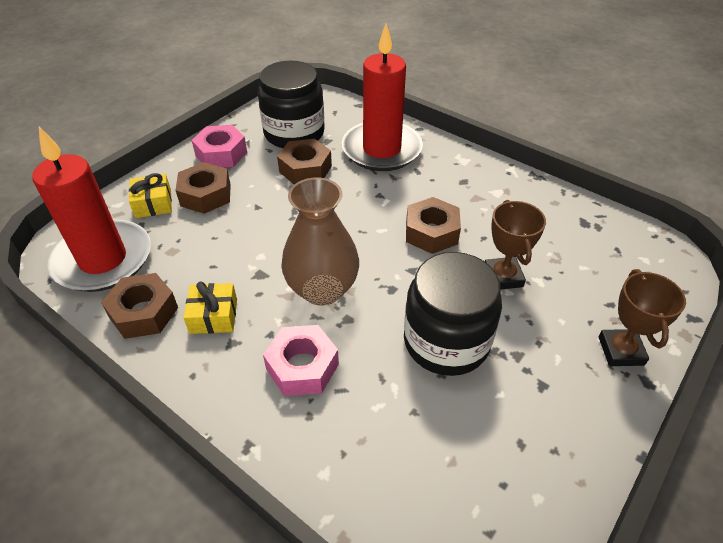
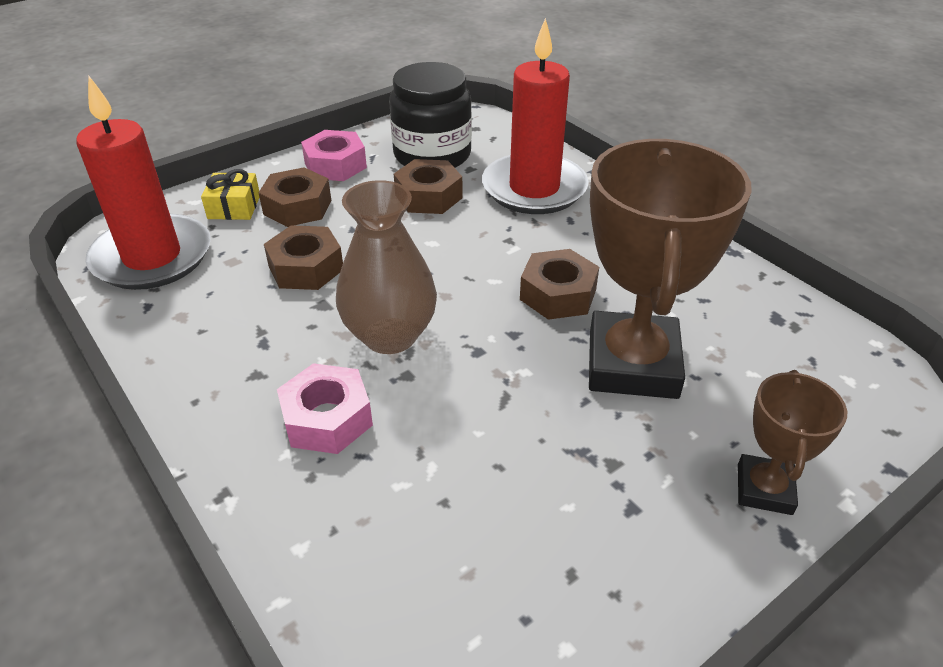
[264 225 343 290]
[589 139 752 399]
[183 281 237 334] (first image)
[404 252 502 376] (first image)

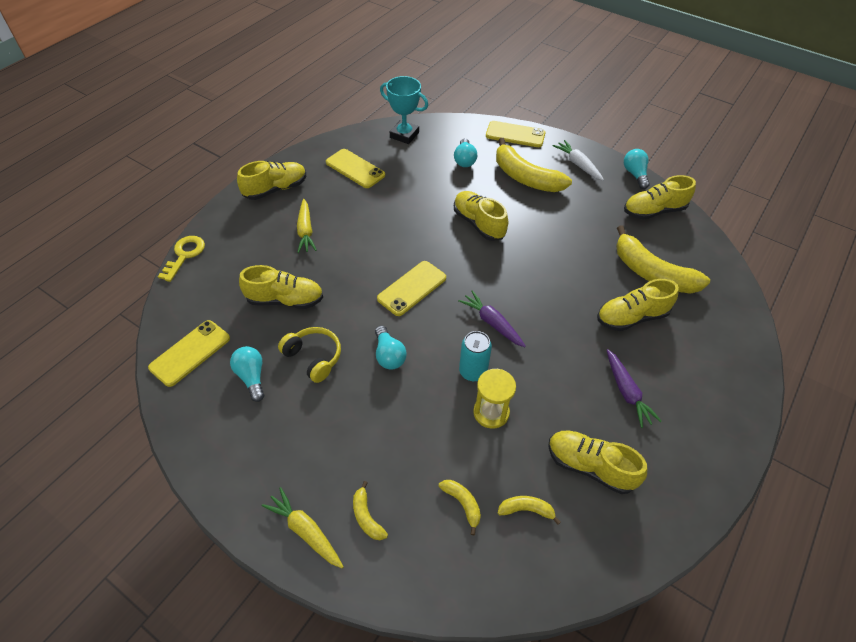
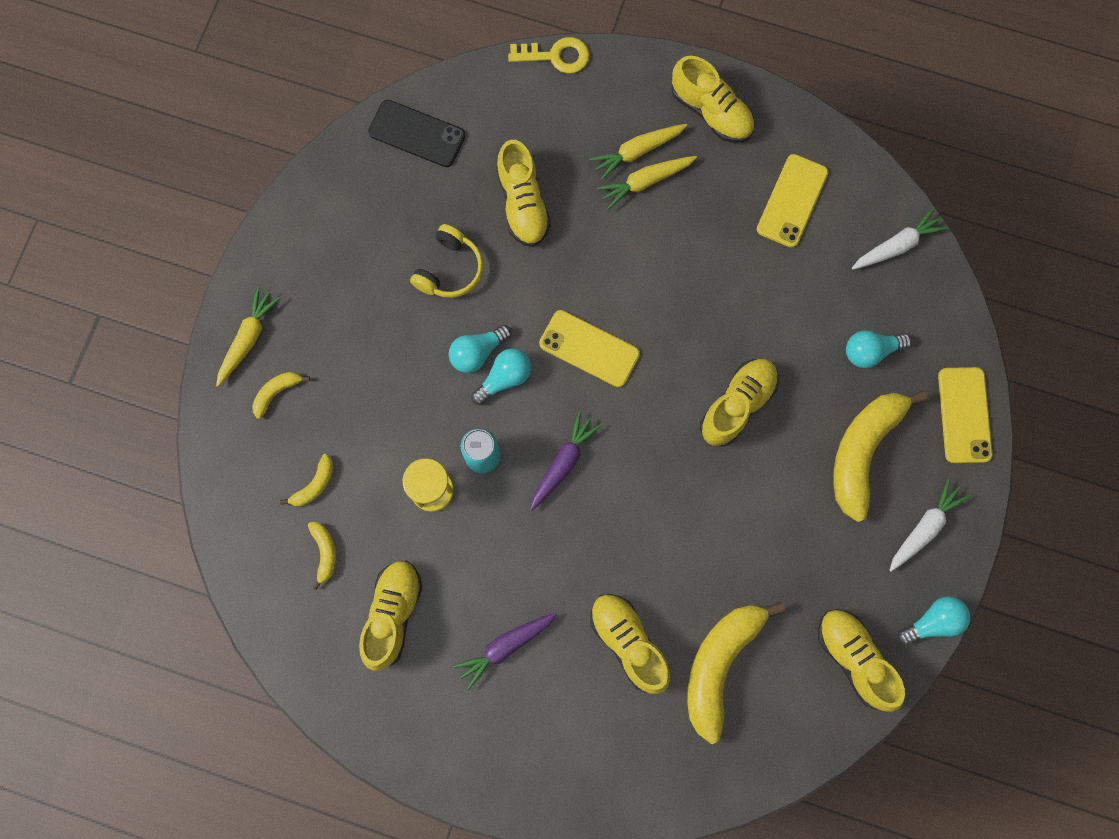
[368 100 466 167]
[471 348 531 405]
[590 124 688 180]
[852 207 948 270]

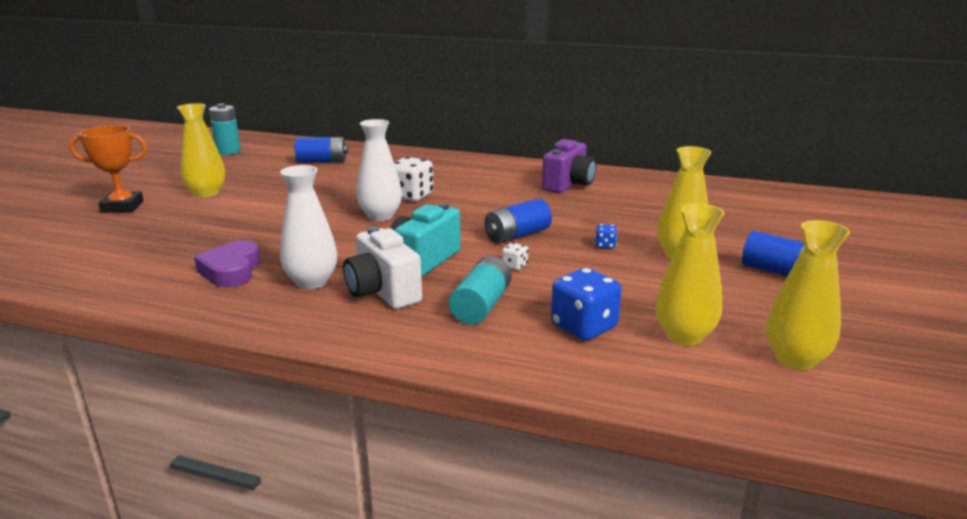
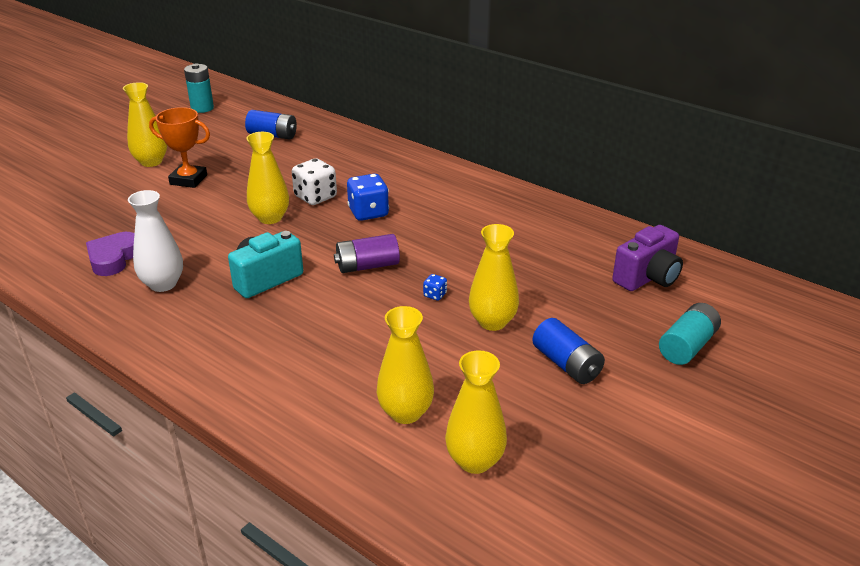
[149 107 210 188]
[246 132 289 224]
[334 234 400 273]
[347 174 389 221]
[612 225 683 291]
[659 303 721 365]
[343 226 422 309] (first image)
[502 243 528 270] (first image)

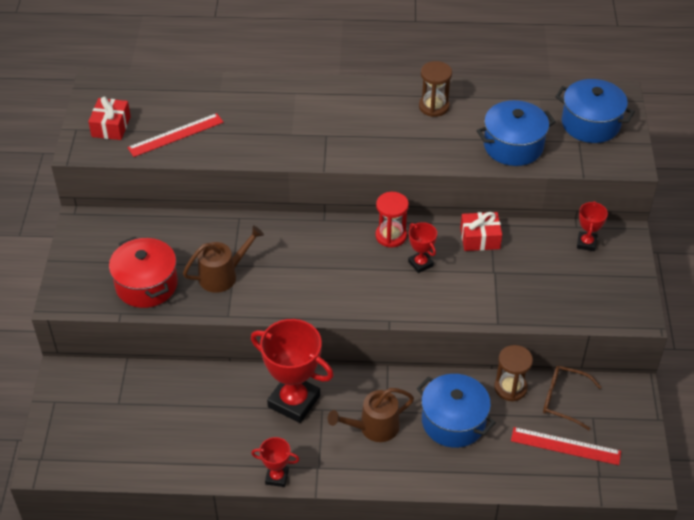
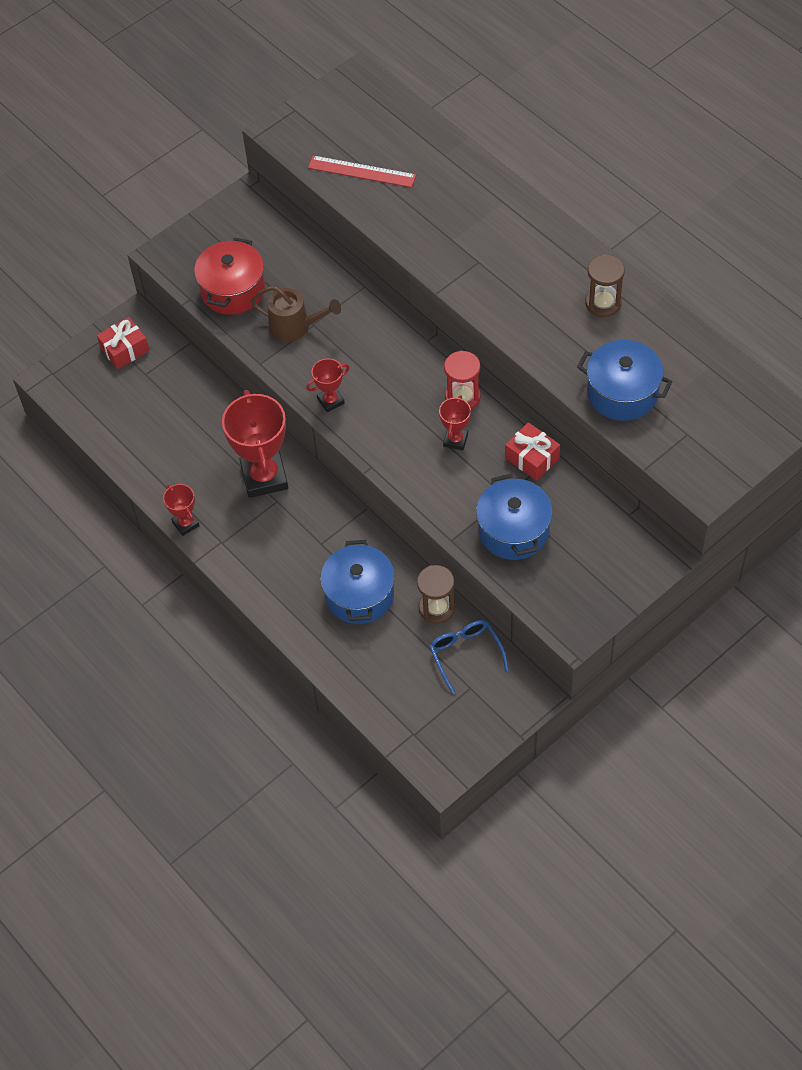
[97 317 149 369]
[306 359 350 412]
[429 620 509 694]
[476 474 553 560]
[328 388 414 442] (first image)
[511 427 621 465] (first image)

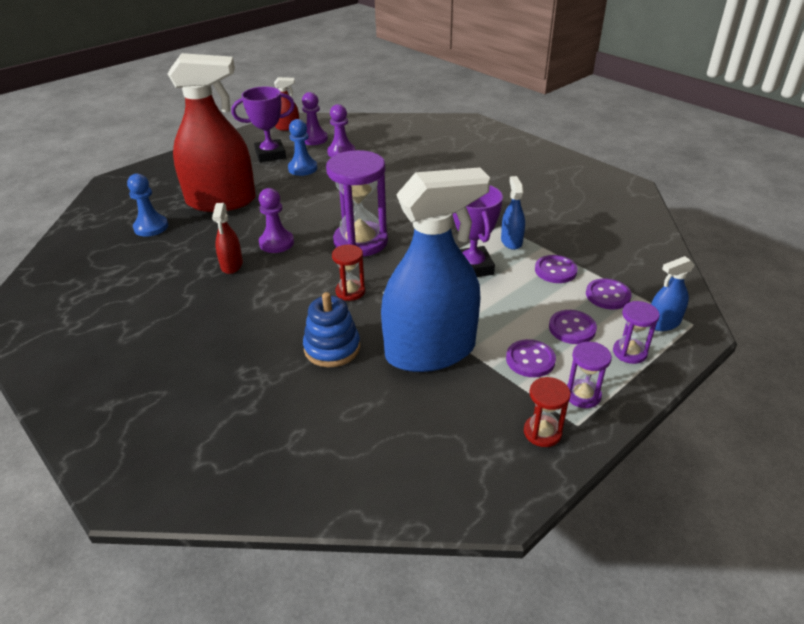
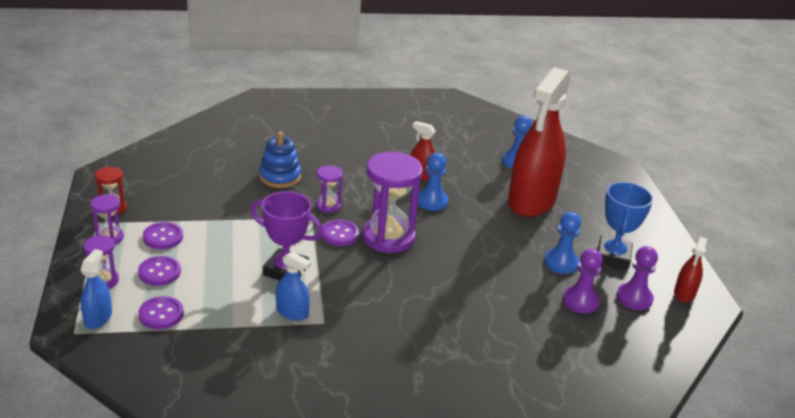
[316 165 343 213]
[321 220 359 246]
[418 153 448 211]
[598 182 653 269]
[381 167 490 372] (first image)

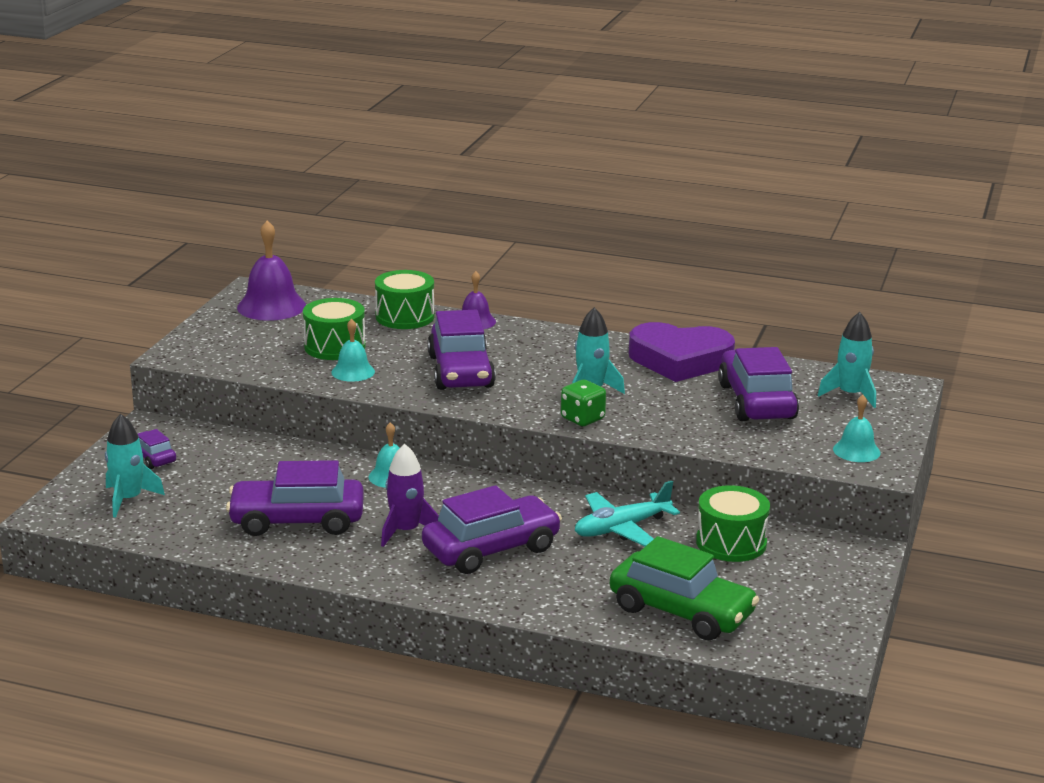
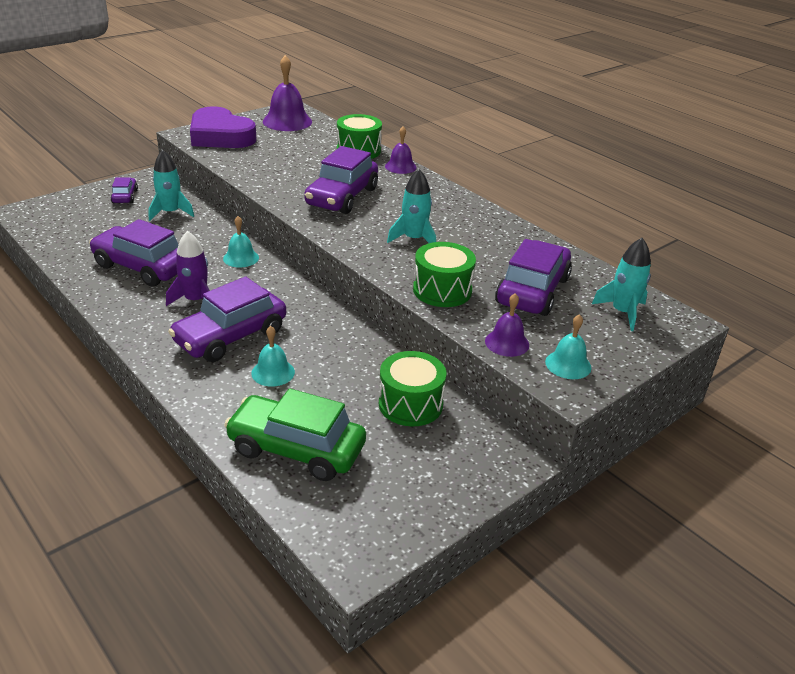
[148 150 194 221]
[168 276 286 362]
[190 106 257 148]
[224 388 366 481]
[251 326 295 387]
[413 242 476 307]
[485 293 529 357]
[561 380 606 426] (first image)
[575 481 680 546] (first image)

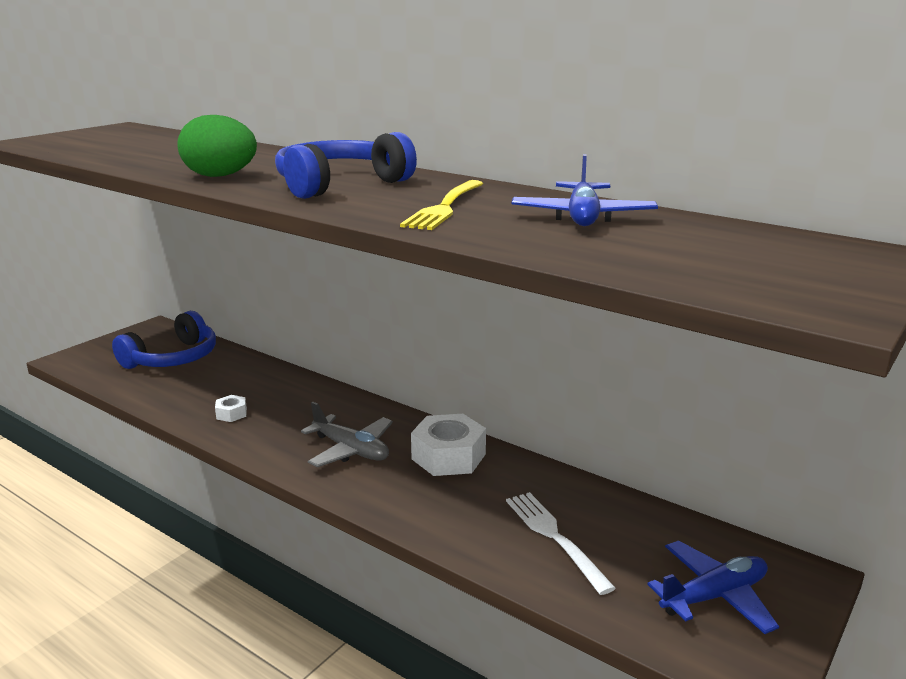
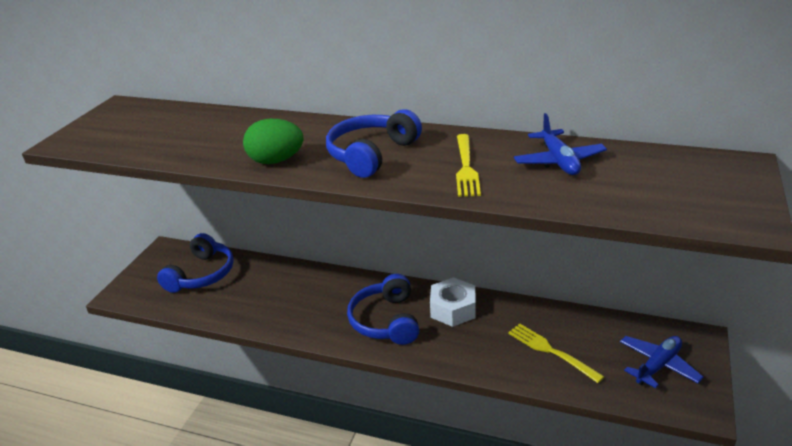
[347 274 419 345]
[508 323 604 383]
[215 395 247 422] (first image)

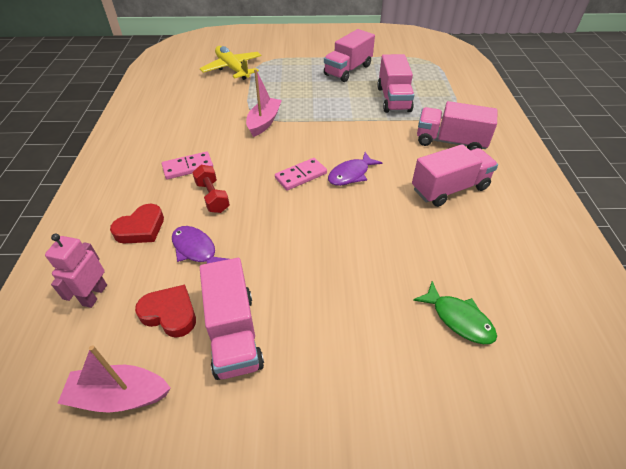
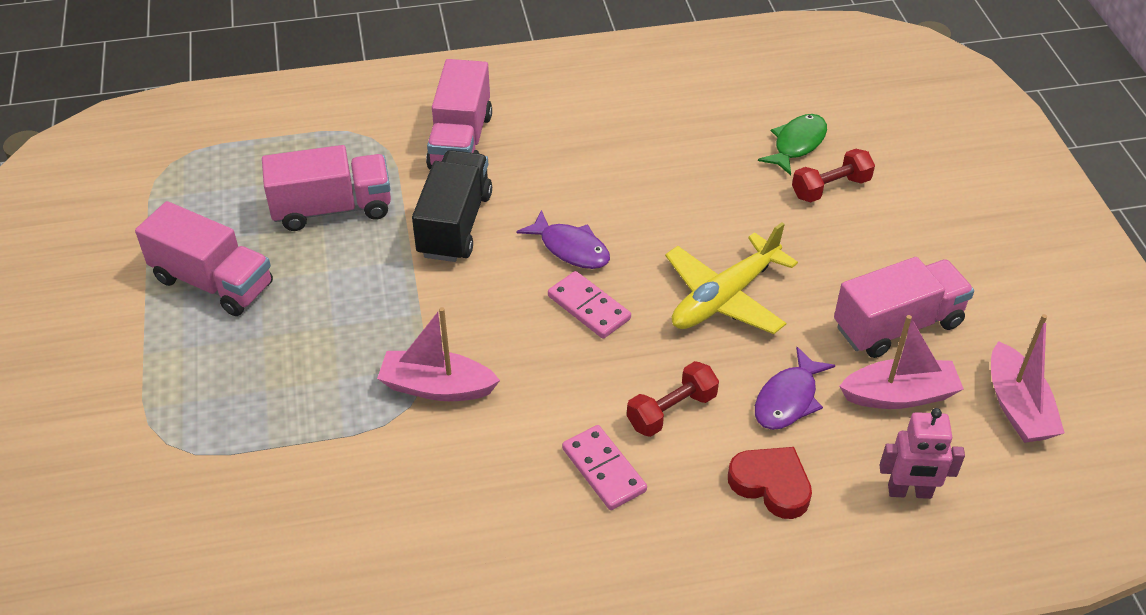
[412 150 492 262]
[665 222 798 334]
[792 149 875 202]
[839 315 964 409]
[412 144 498 207] (first image)

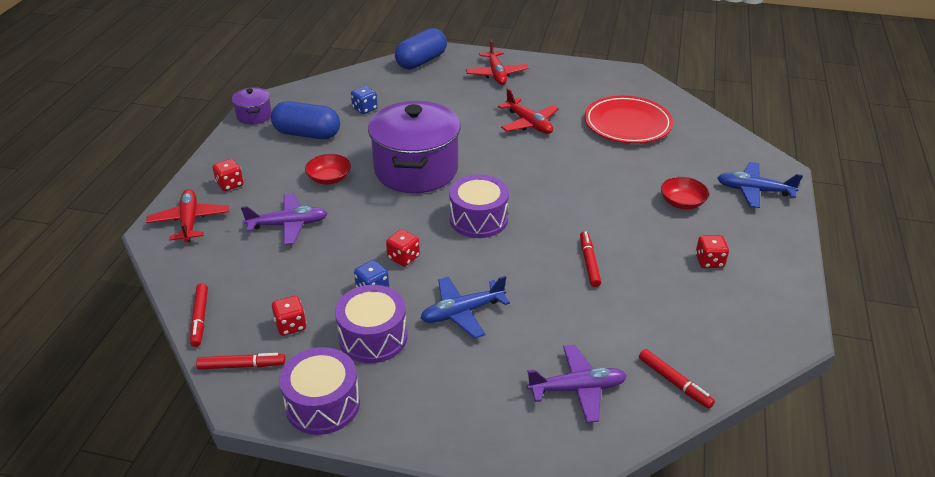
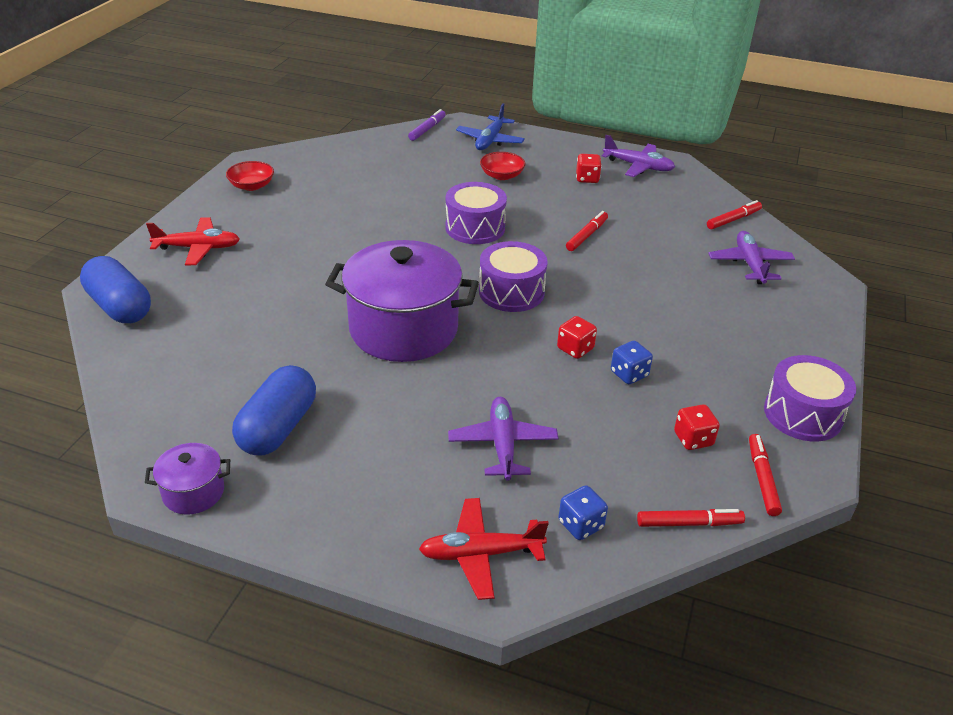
[226 161 274 191]
[408 109 446 141]
[445 182 507 244]
[558 485 608 540]
[566 211 608 251]
[602 135 675 177]
[213 159 244 191] (first image)
[421 276 510 338] (first image)
[498 88 559 134] (first image)
[584 96 673 144] (first image)

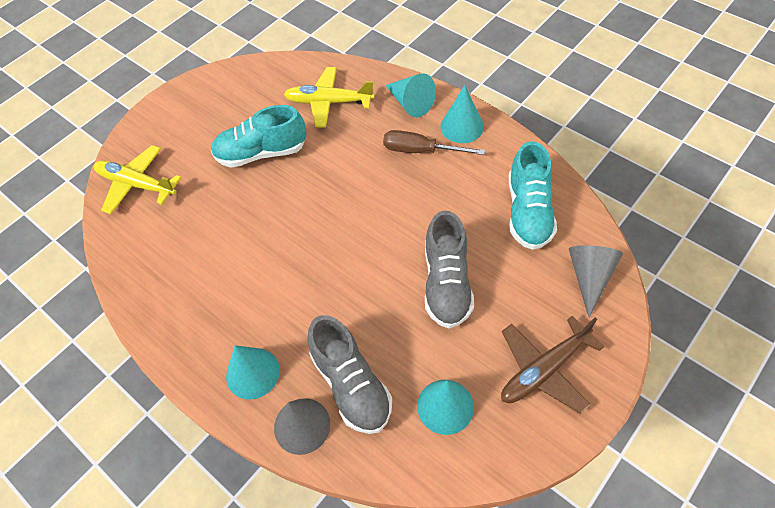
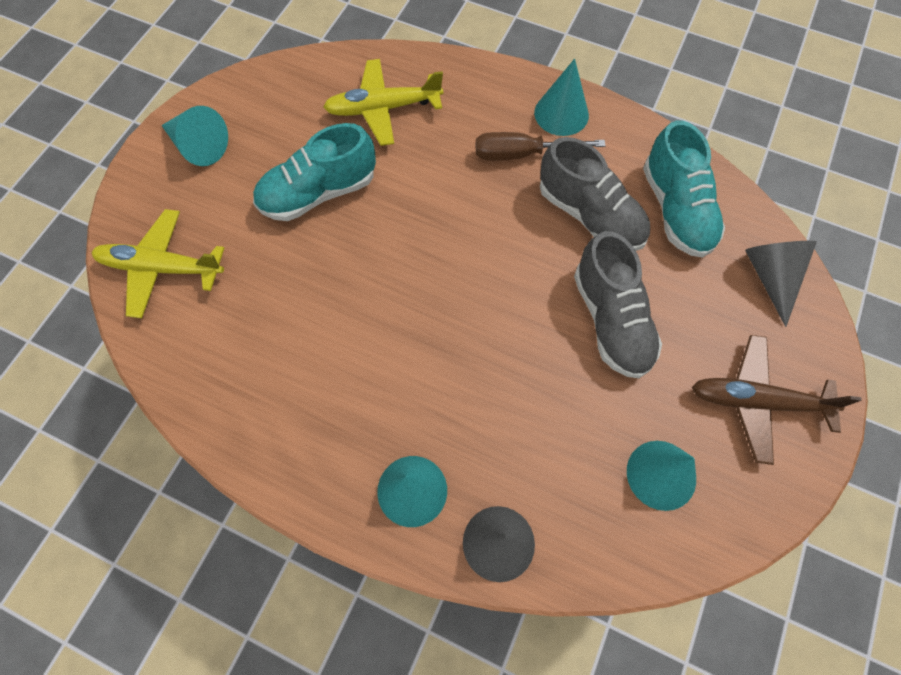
[161 106 228 166]
[540 137 650 251]
[692 335 862 465]

